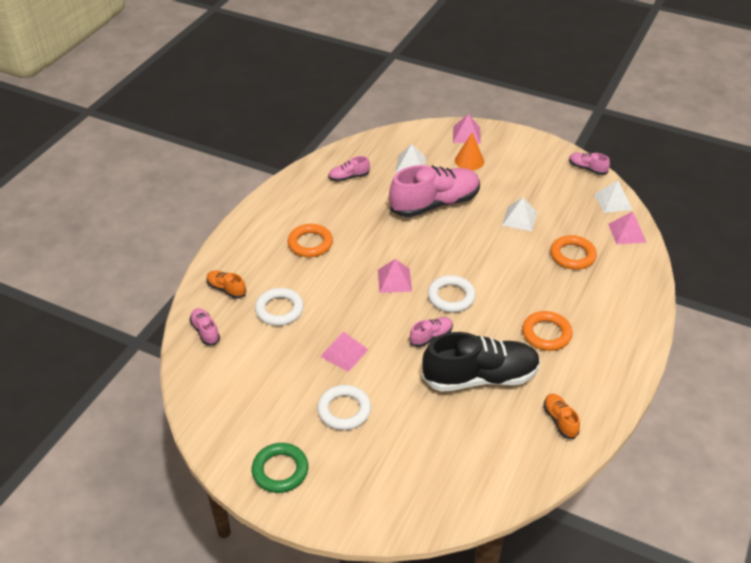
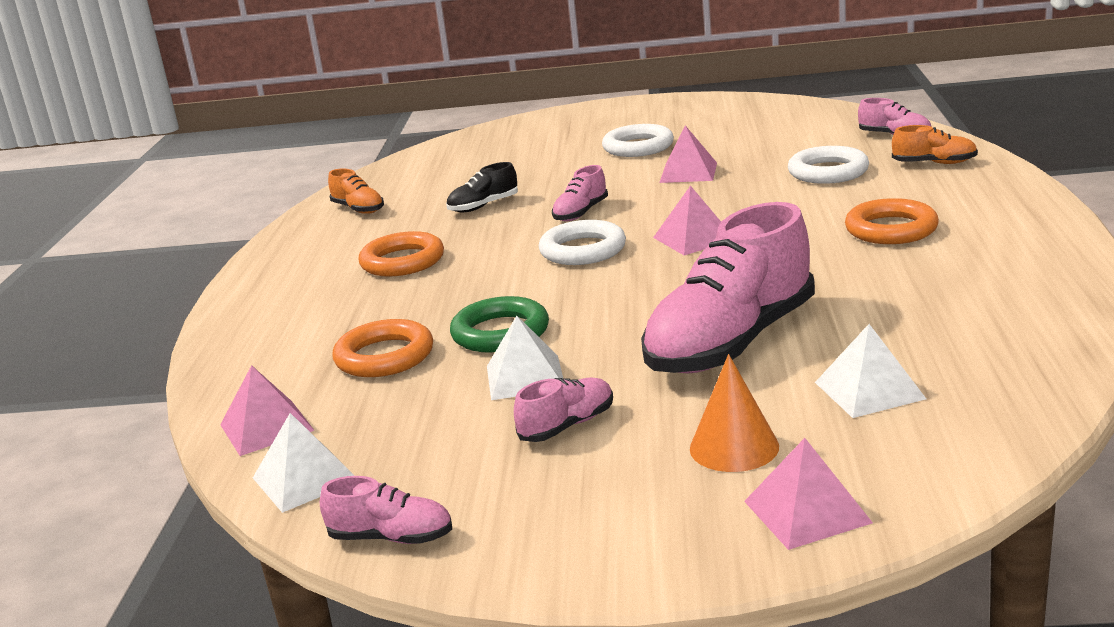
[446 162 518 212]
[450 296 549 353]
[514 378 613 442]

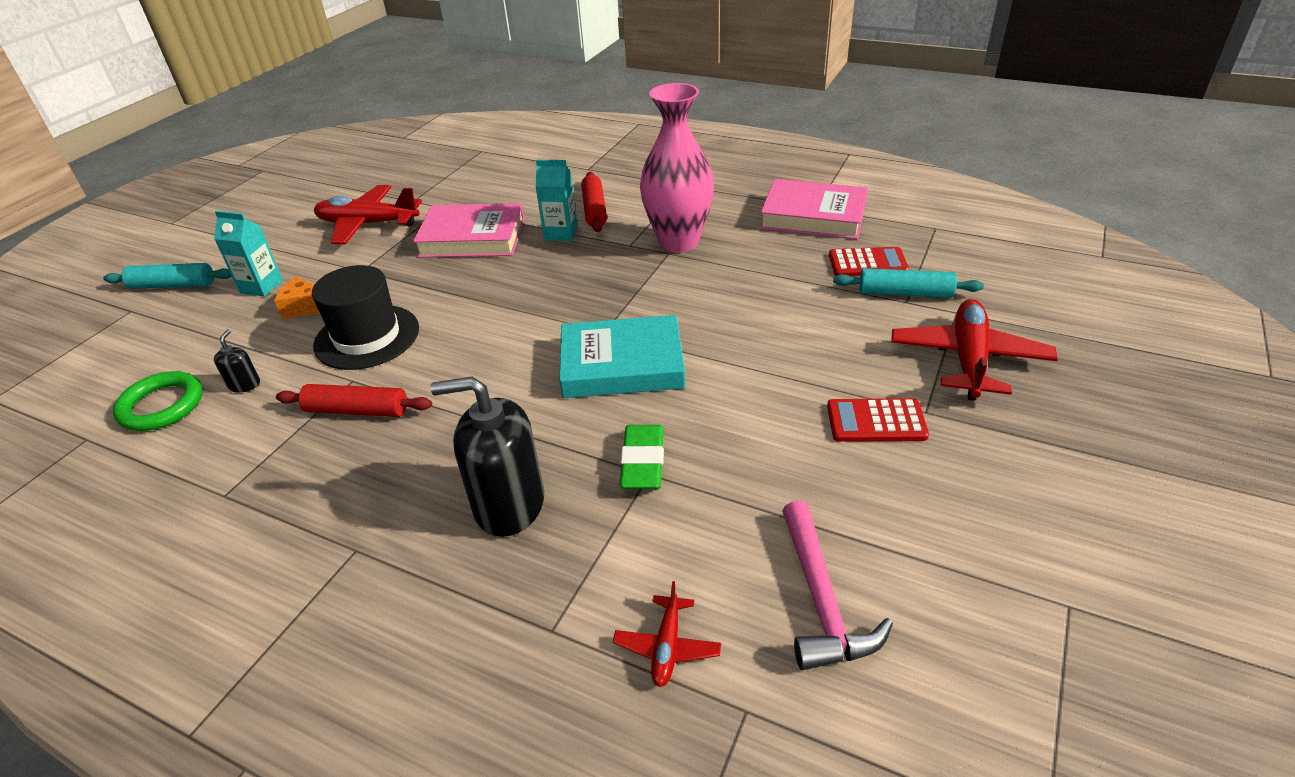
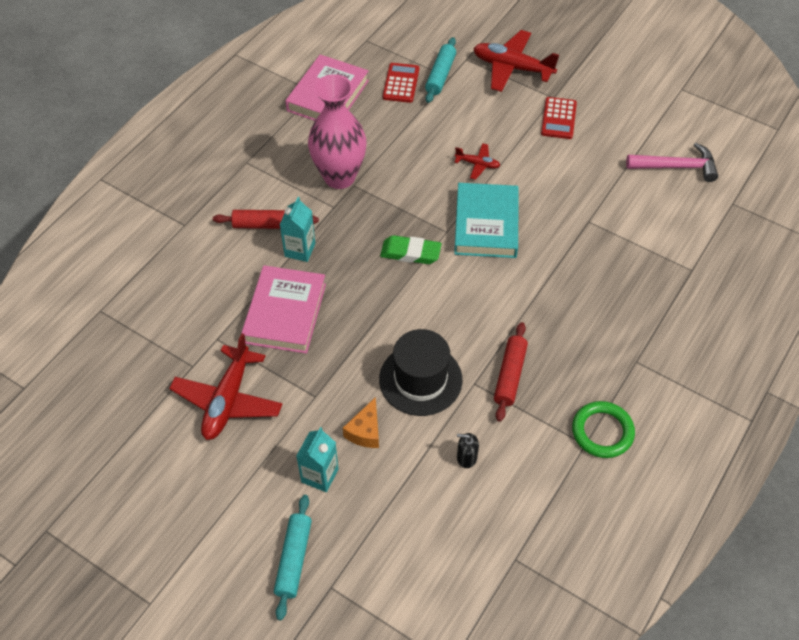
[380 235 441 264]
[454 143 500 180]
[572 401 635 458]
[430 377 544 537] (first image)

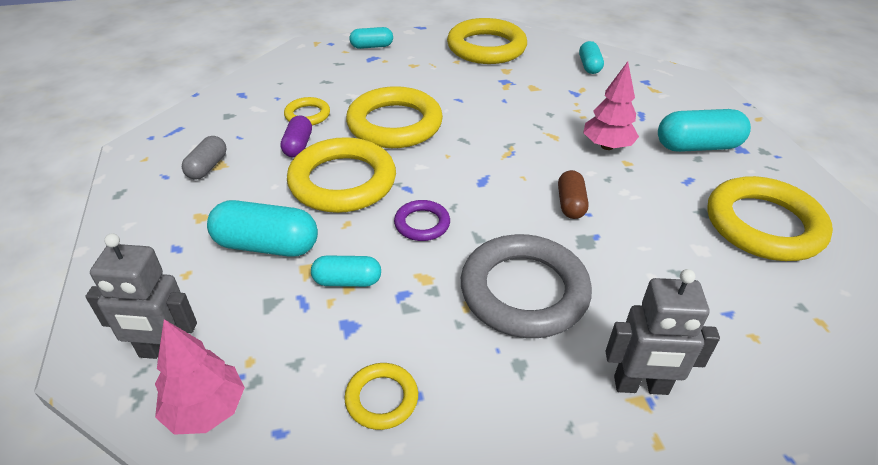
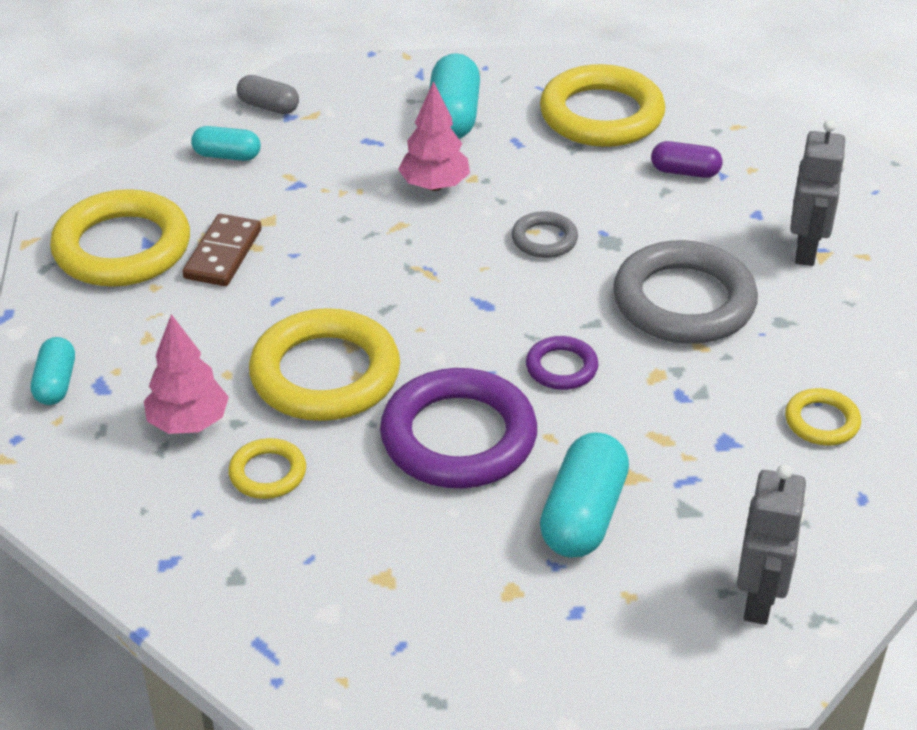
[144 314 229 434]
[183 214 261 286]
[237 75 299 114]
[380 368 537 488]
[512 211 578 258]
[651 141 722 178]
[311 256 381 287] (first image)

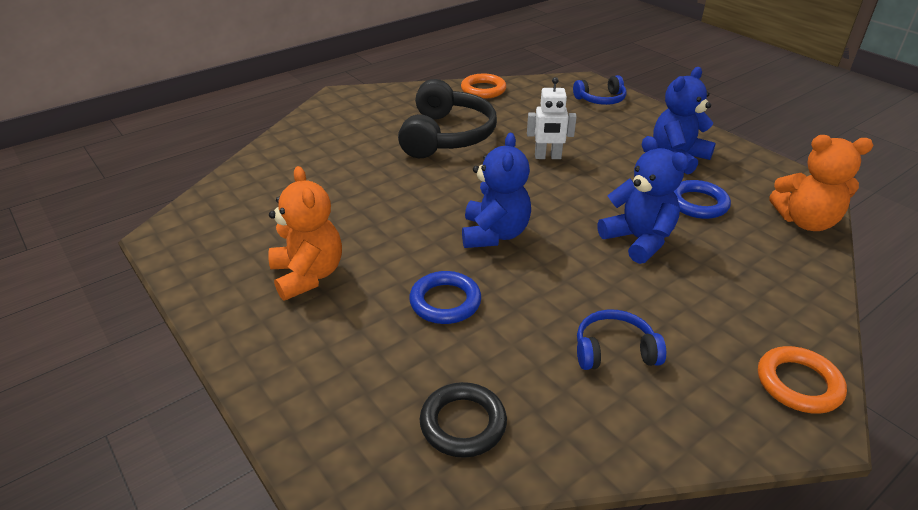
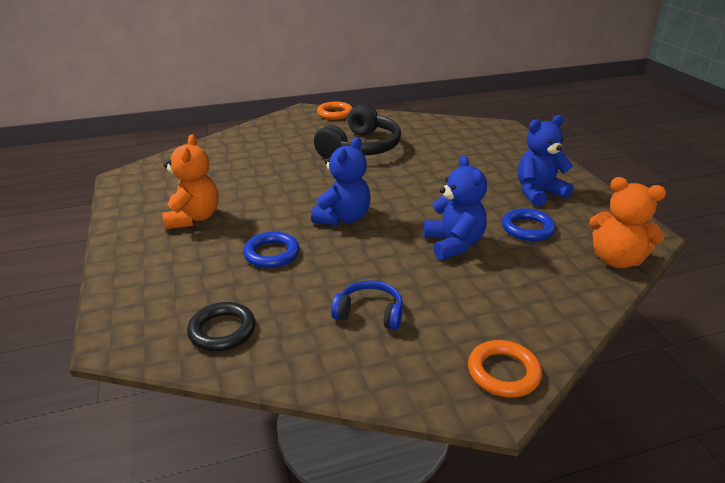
[317 102 353 120]
[527 77 577 159] (first image)
[573 75 627 105] (first image)

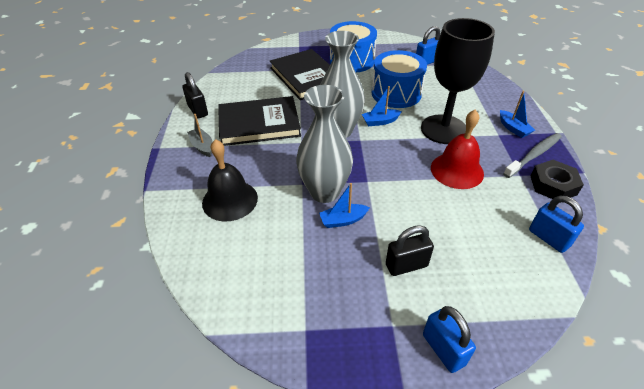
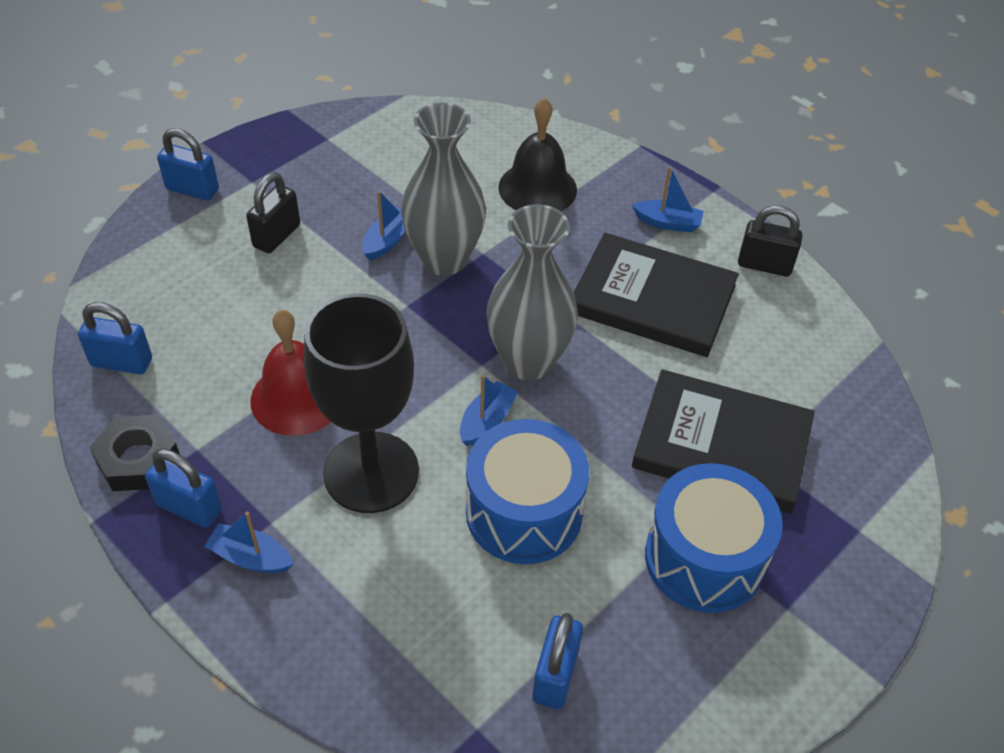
[145 449 222 528]
[574 233 739 357]
[632 167 704 232]

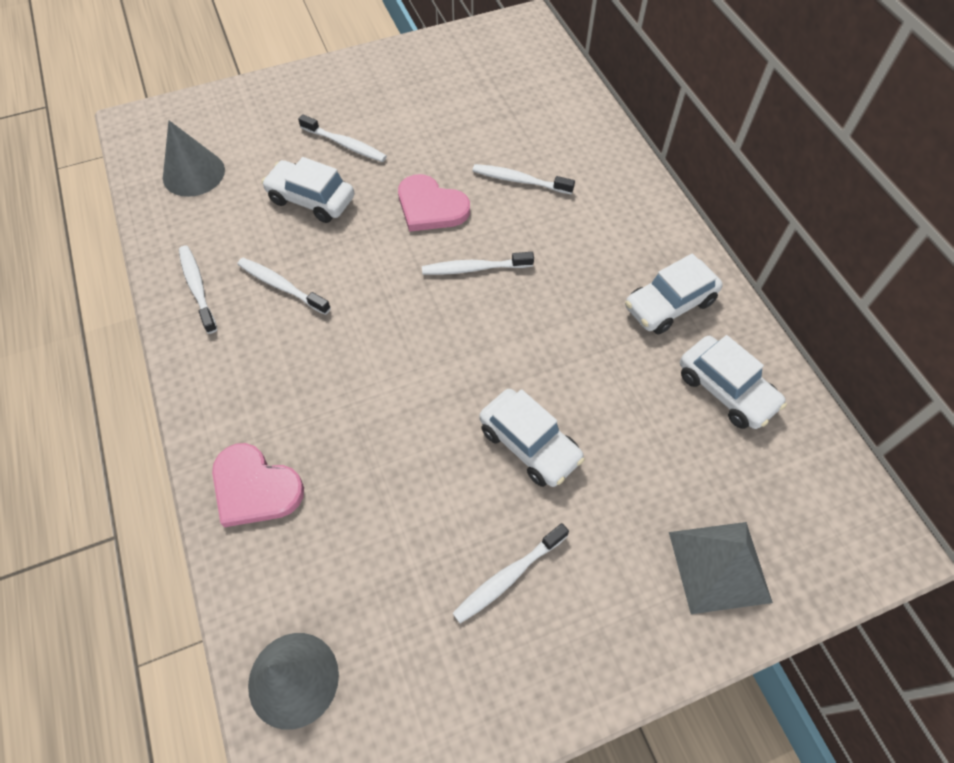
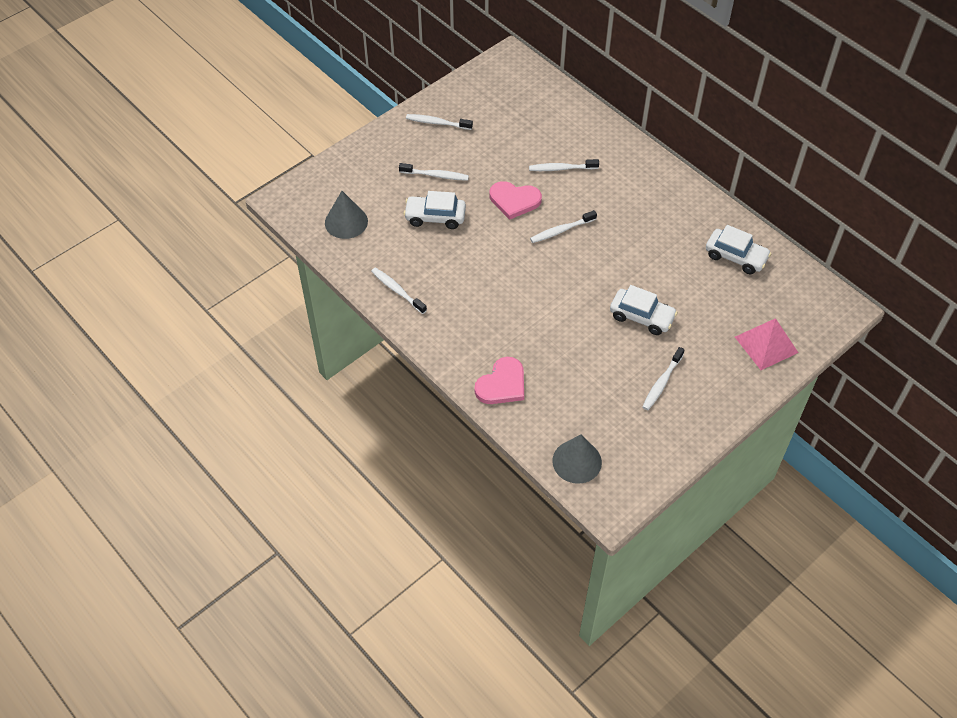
[406 114 473 130]
[474 357 524 404]
[735 318 798 370]
[625 253 723 334] (first image)

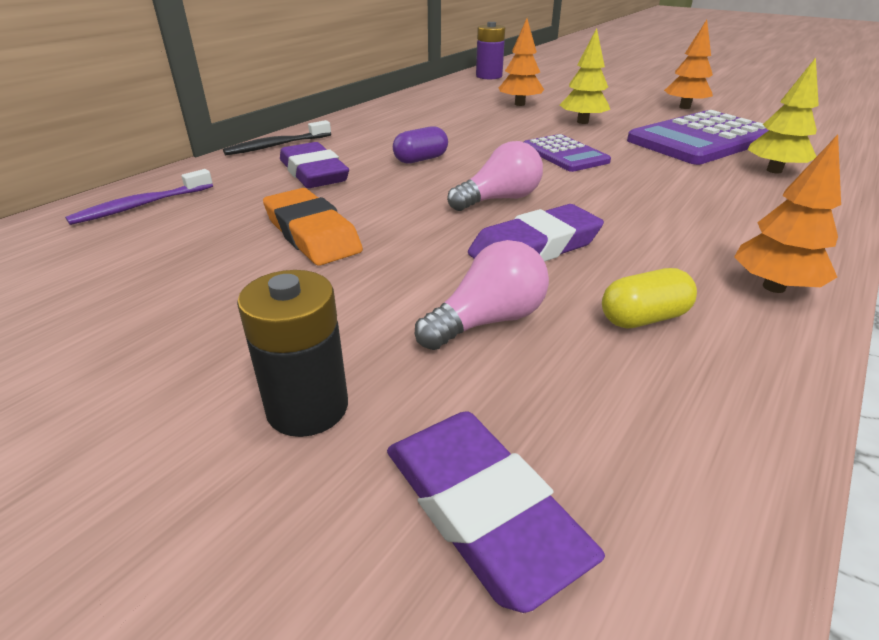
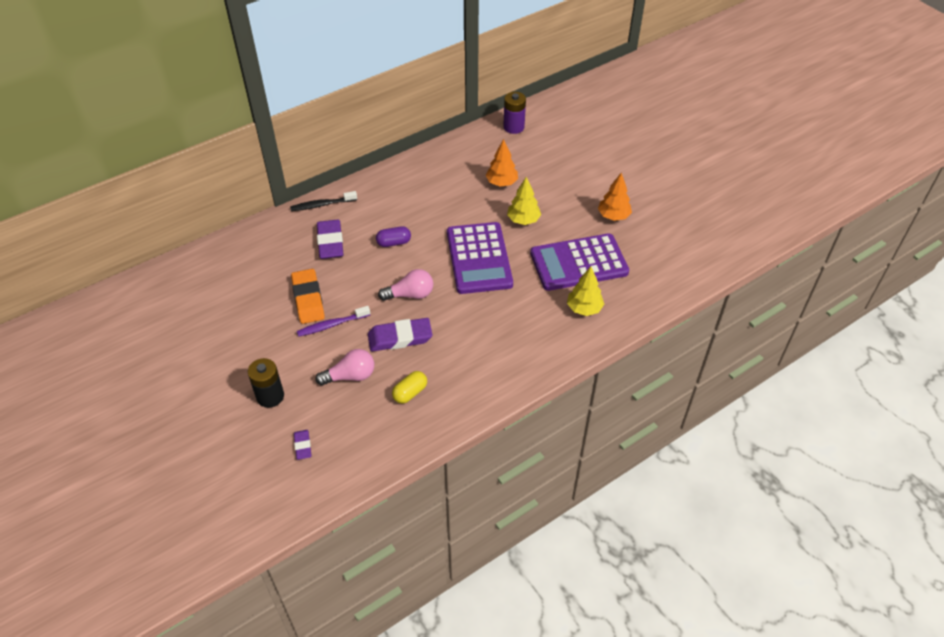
[294 430 312 460]
[297 306 370 337]
[392 371 427 404]
[447 222 513 294]
[734 134 841 293] (first image)

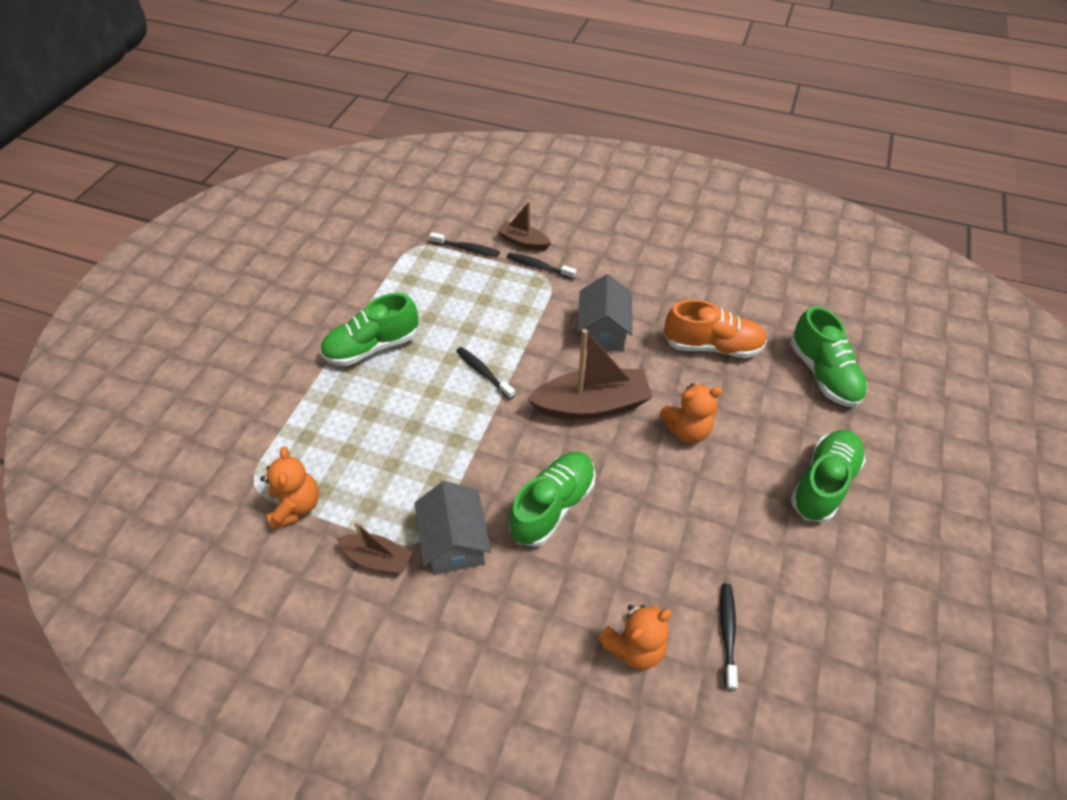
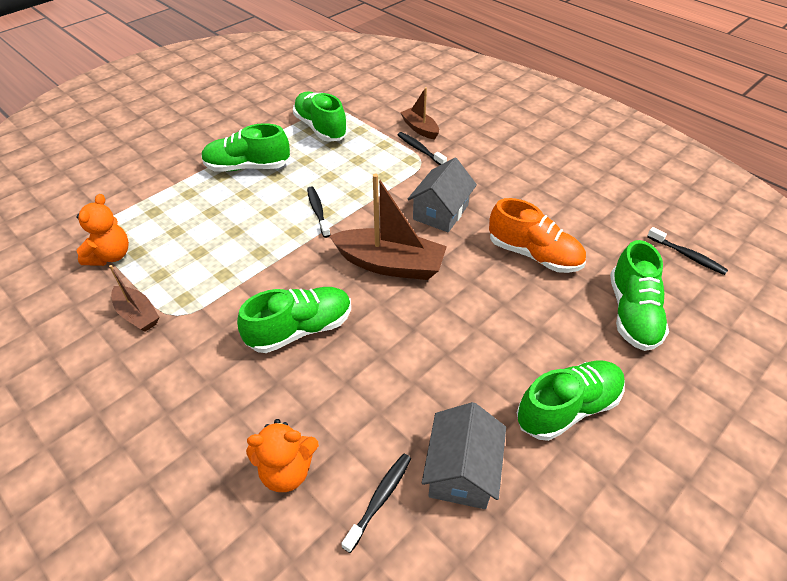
[293 92 348 142]
[422 402 506 509]
[647 227 728 275]
[660 383 723 443] (first image)

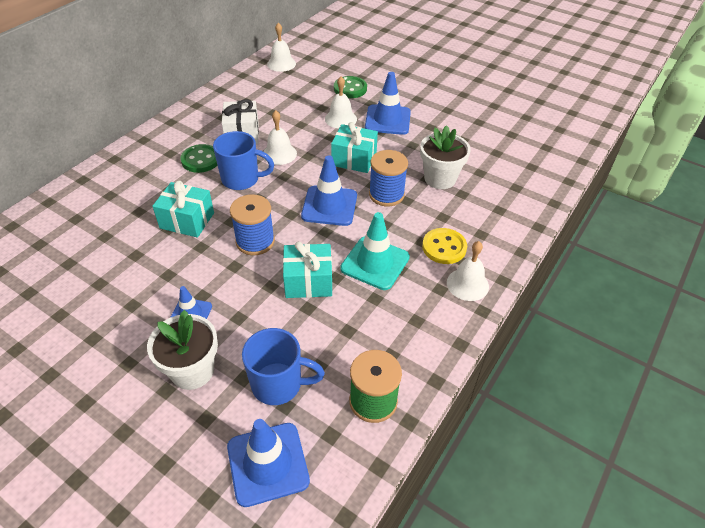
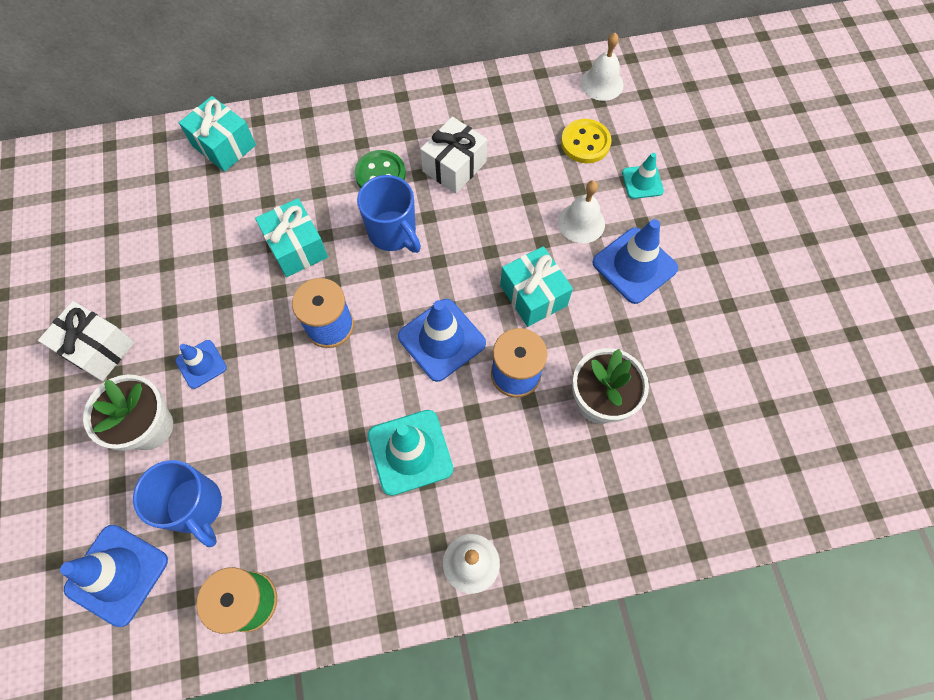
[38 301 135 381]
[179 96 256 172]
[561 119 611 163]
[622 153 664 199]
[263 110 297 165] (first image)

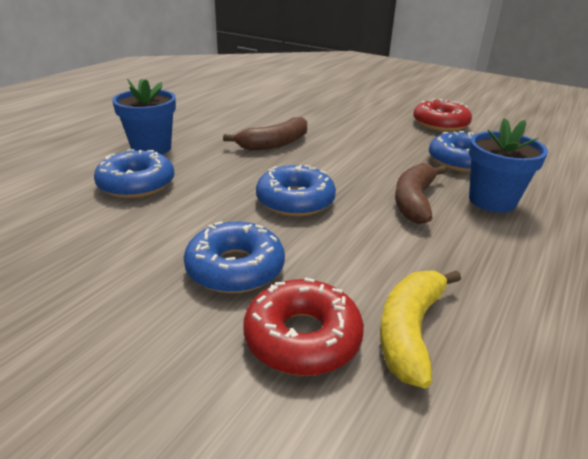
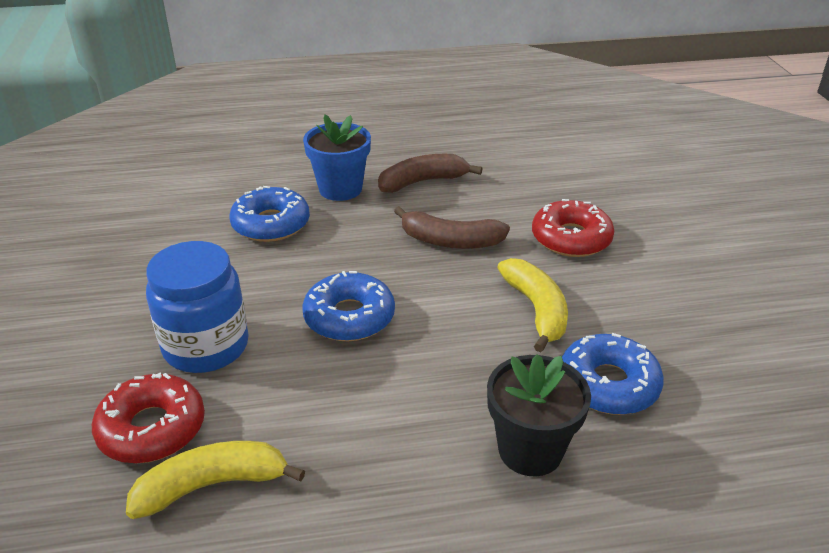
[146 241 249 373]
[378 154 482 193]
[487 354 591 476]
[497 258 568 352]
[532 199 614 257]

